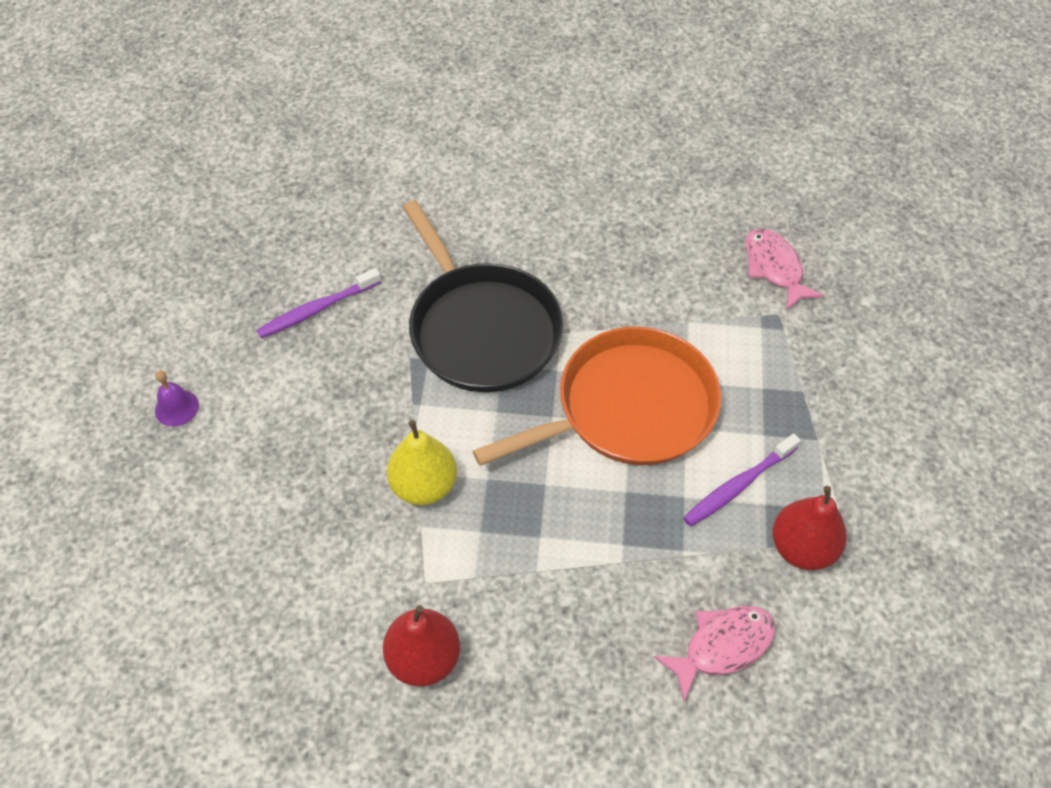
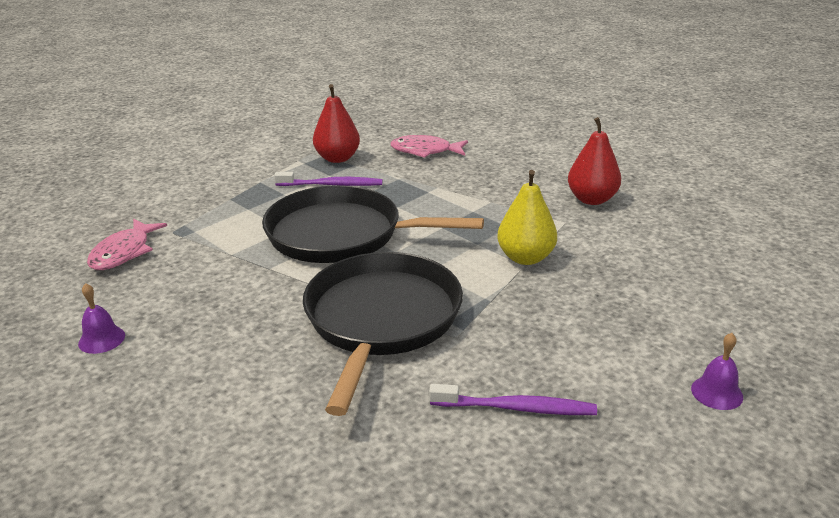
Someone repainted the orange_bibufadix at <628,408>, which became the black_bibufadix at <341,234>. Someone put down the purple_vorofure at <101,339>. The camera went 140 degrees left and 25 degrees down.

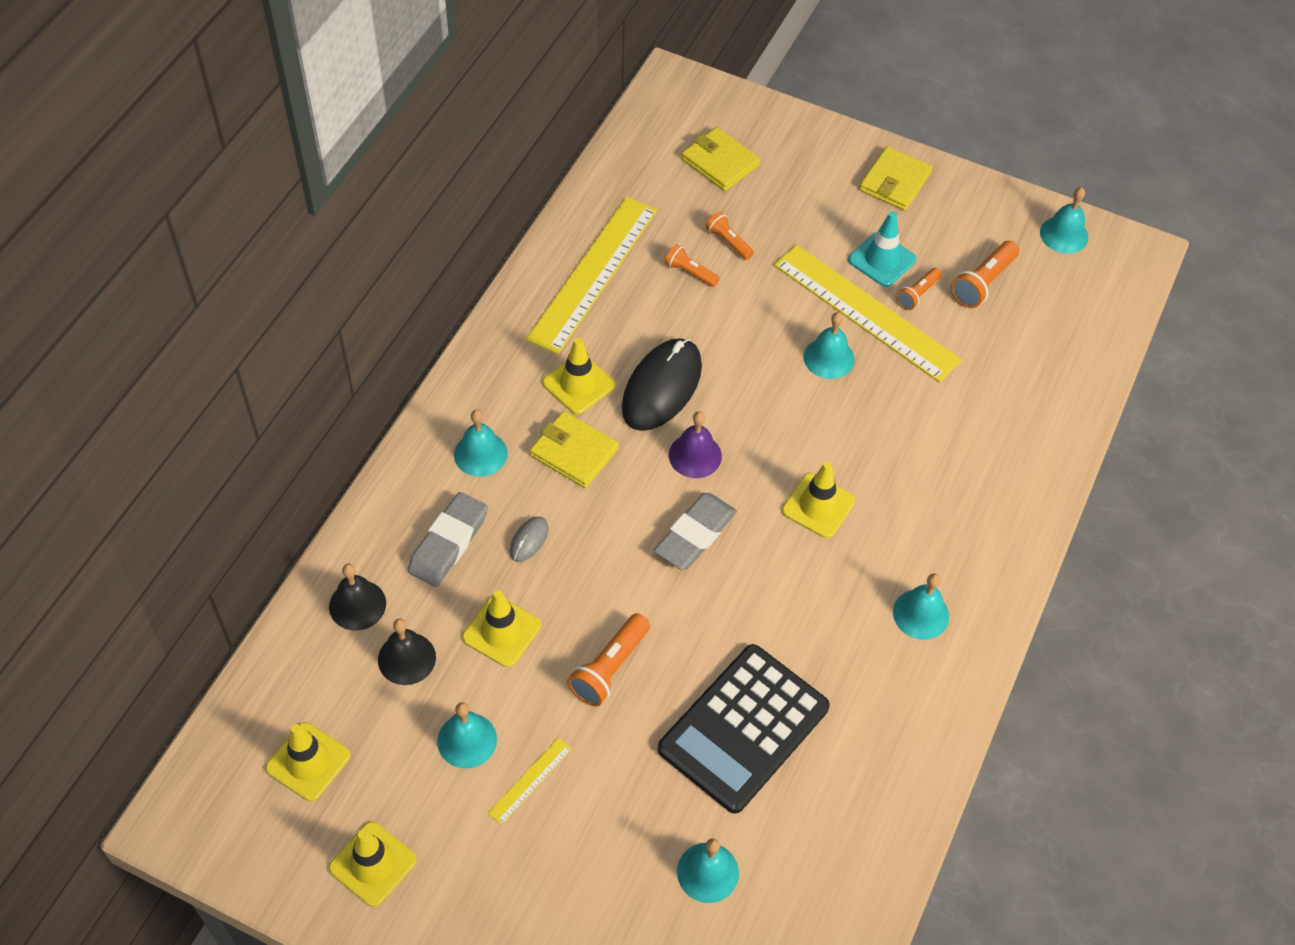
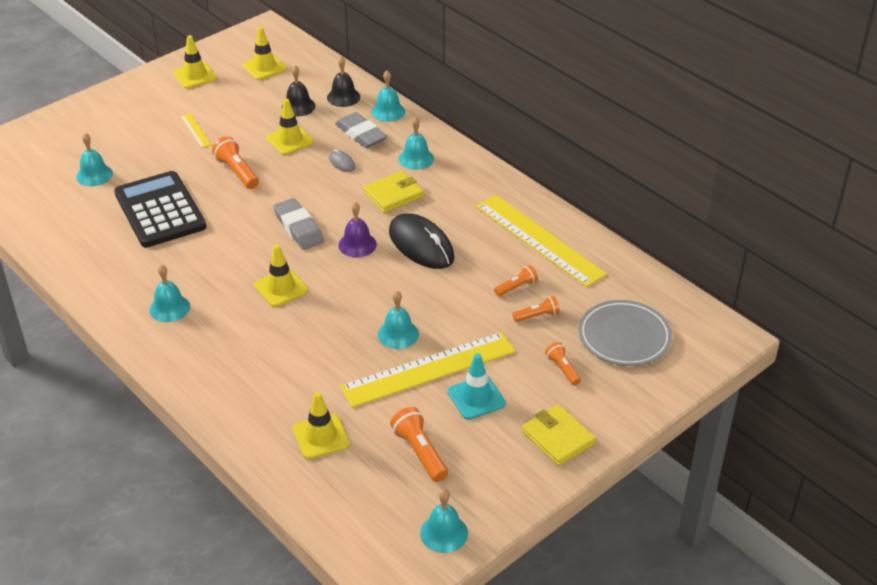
Someone carried the turquoise_vorofure from <467,740> to <388,111>. Someone carried the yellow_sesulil from <578,384> to <321,436>. Someone swapped the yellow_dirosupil at <720,162> for the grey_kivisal at <624,336>. Someone carried the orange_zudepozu from <917,294> to <562,369>. The camera went 115 degrees right and 15 degrees down.

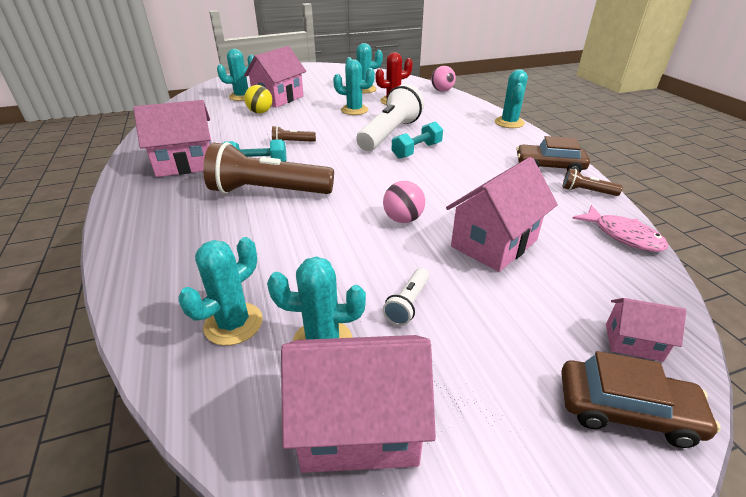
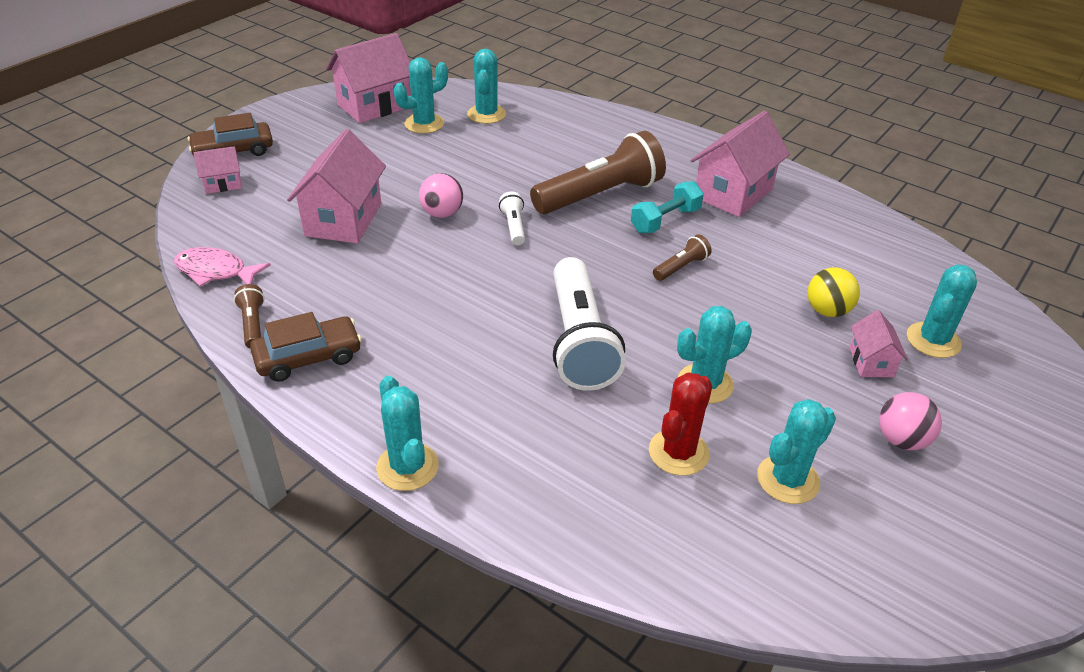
Someone scaled the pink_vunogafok at <278,99> by 0.51. Someone carried the white_zudepozu from <408,304> to <514,226>. Someone took away the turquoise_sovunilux at <417,151>. Someone carried the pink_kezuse from <442,90> to <901,440>. Someone rotated the brown_zudepozu at <586,191> by 90 degrees counterclockwise. The camera went 145 degrees right and 5 degrees up.

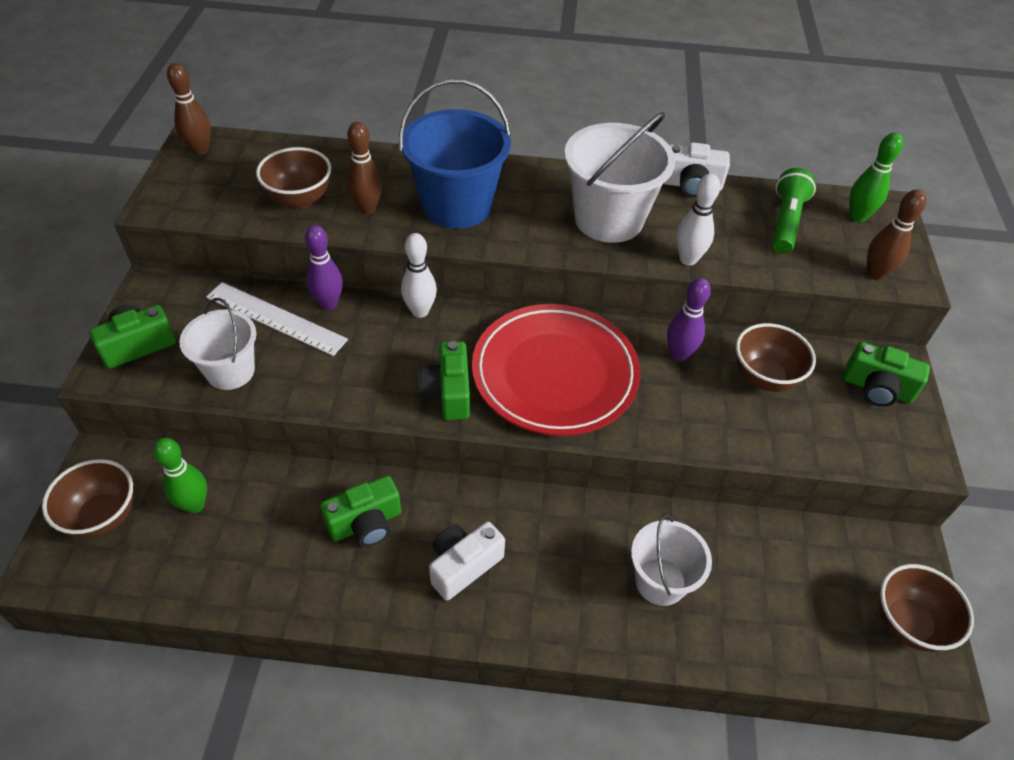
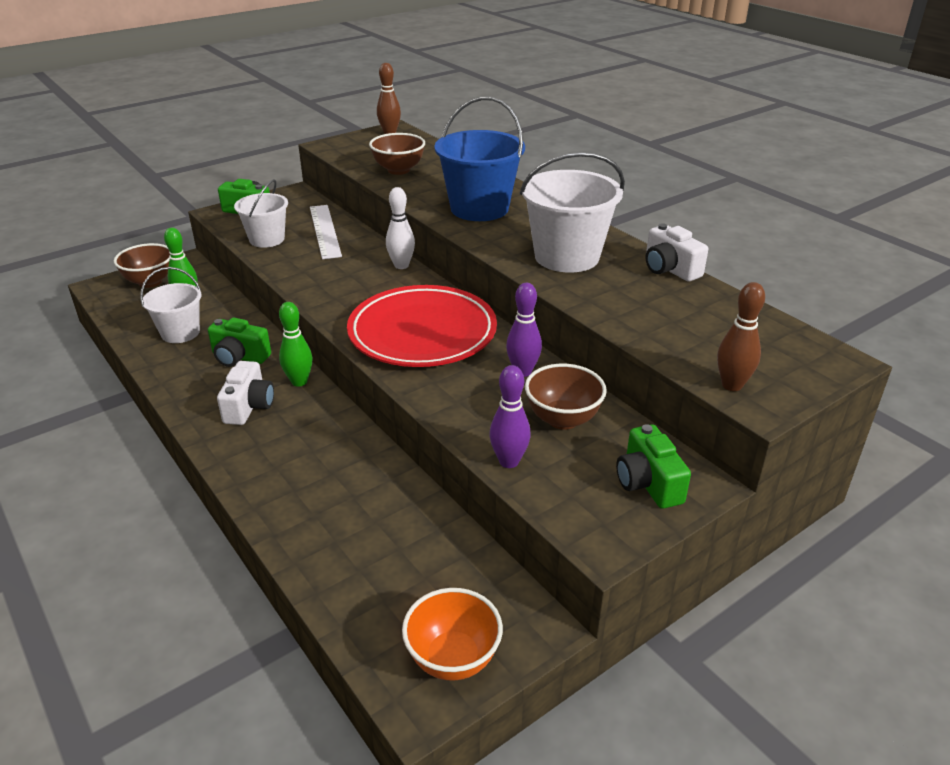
Someone carried the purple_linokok from <328,304> to <509,461>. Someone took away the brown_linokok at <367,209>. Someone took away the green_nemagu at <448,393>. Someone rotated the white_nemagu at <463,565> by 90 degrees clockwise. Someone carried the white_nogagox from <660,581> to <180,333>. Someone took away the white_linokok at <688,259>. Someone took away the green_zudepozu at <785,222>. Someone carried the green_linokok from <857,217> to <299,382>. Someone repainted the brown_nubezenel at <907,623>, which became the orange_nubezenel at <453,658>. The camera went 50 degrees right and 15 degrees down.

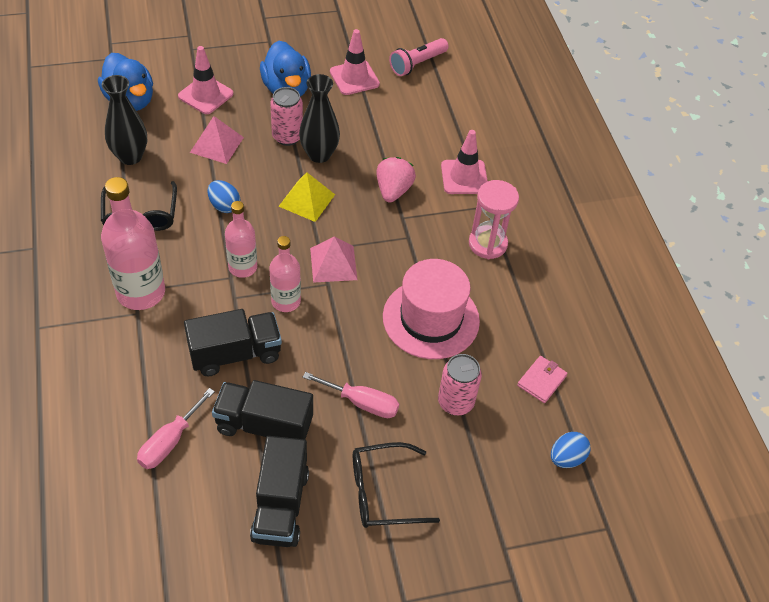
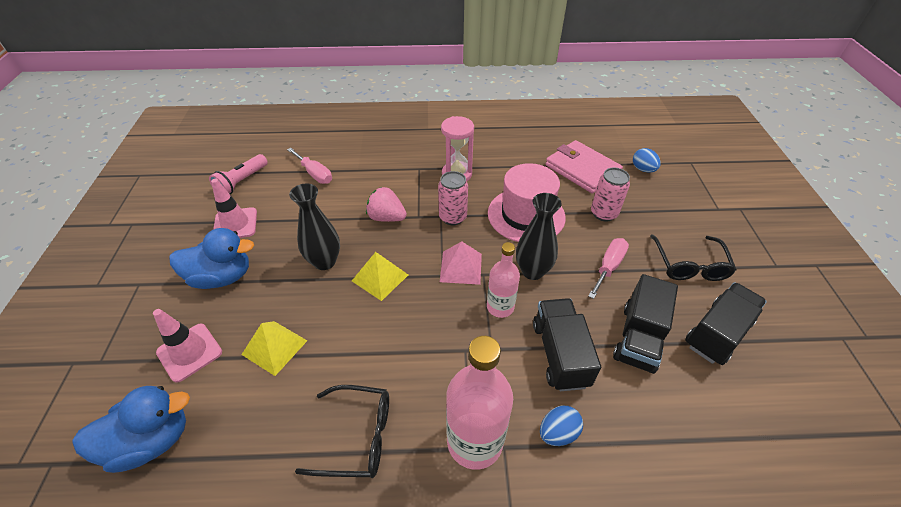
Someone carried the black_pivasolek from <130,156> to <532,271>. Someone carried the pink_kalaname from <170,442> to <315,174>. Someone repainted the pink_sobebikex at <217,144>, which became the yellow_sobebikex at <274,347>. Someone carried the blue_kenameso from <224,206> to <558,433>. Someone took away the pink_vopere at <243,267>. Someone rotated the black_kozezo at <280,505> by 60 degrees counterclockwise. Someone carried the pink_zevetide from <287,137> to <453,217>. Someone rotated the pink_zudepozu at <417,64> by 60 degrees clockwise. Someone took away the pink_sesulil at <464,177>. Someone scaled the pink_dirosupil at <541,381> by 2.02. The camera went 75 degrees left and 5 degrees down.

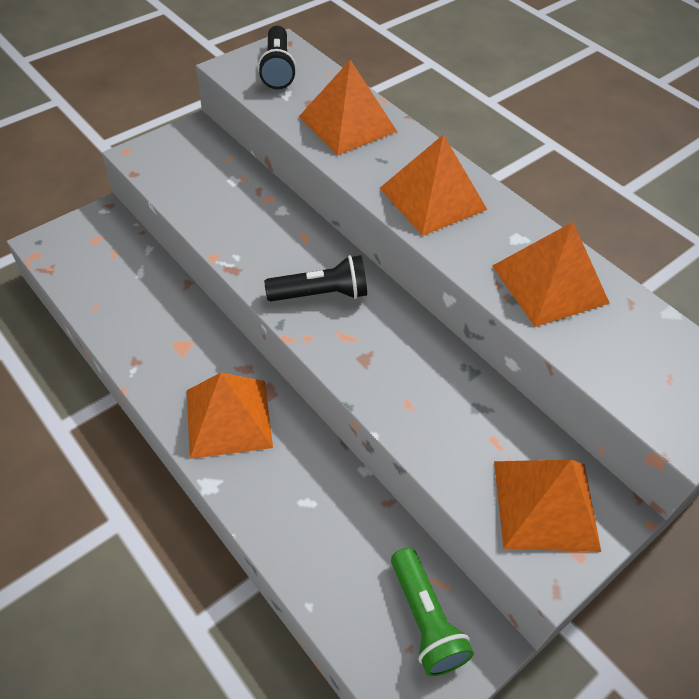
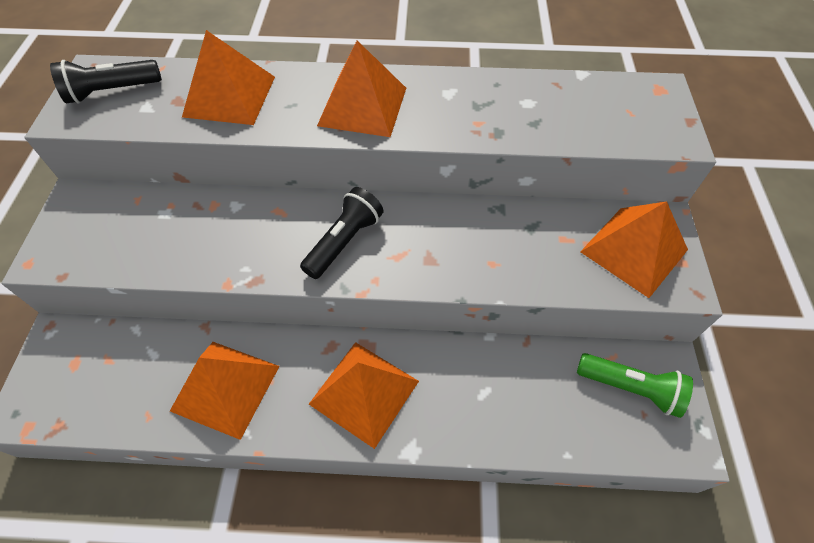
Someone rotated the black_zudepozu at <278,69> by 120 degrees clockwise. Someone carried the orange_sobebikex from <550,284> to <226,388>. The camera went 45 degrees left and 5 degrees up.

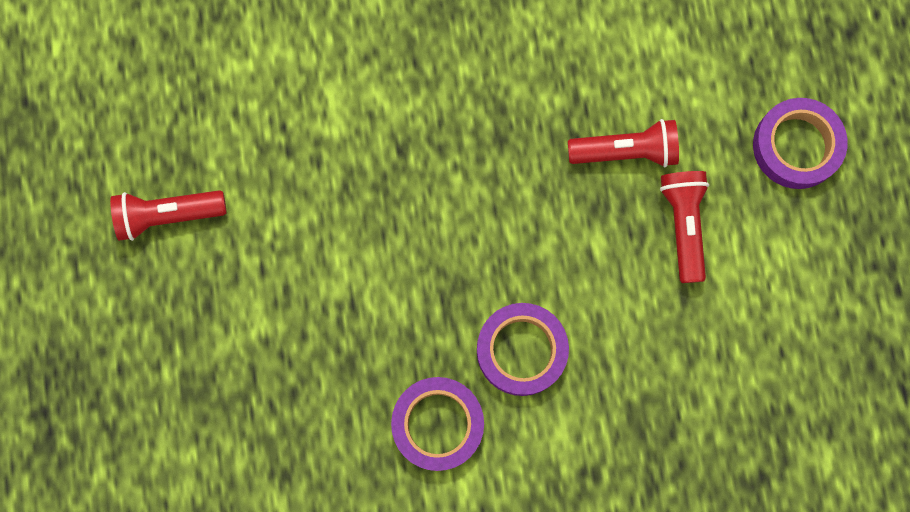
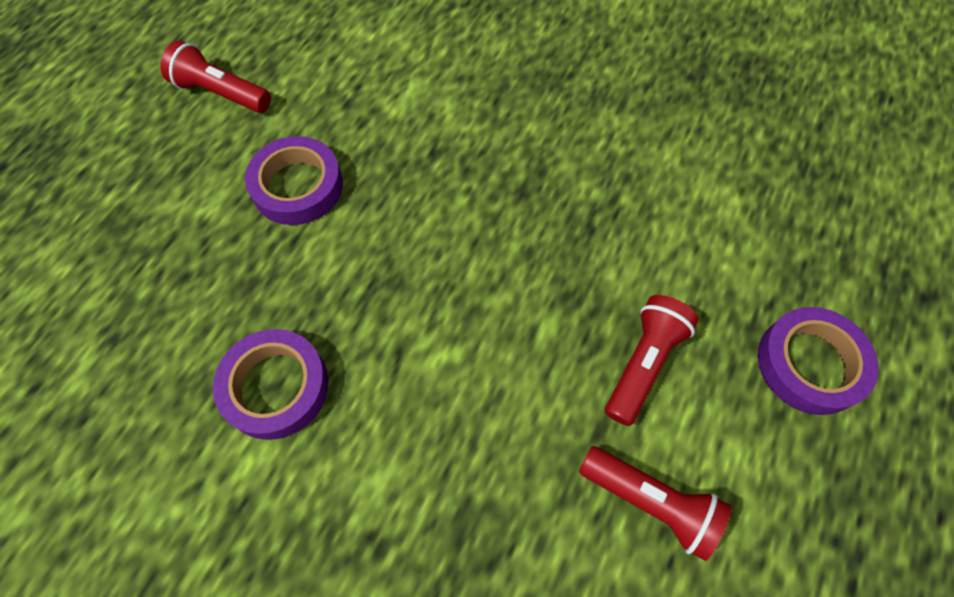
Someone carried the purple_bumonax from <521,350> to <297,186>. Someone carried the red_zudepozu from <626,151> to <650,502>. The camera went 35 degrees right and 15 degrees down.

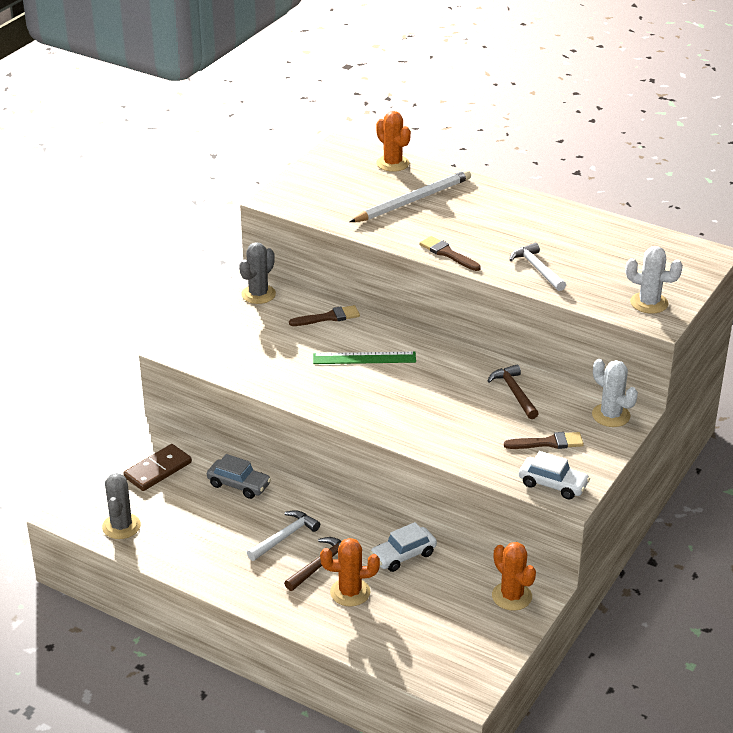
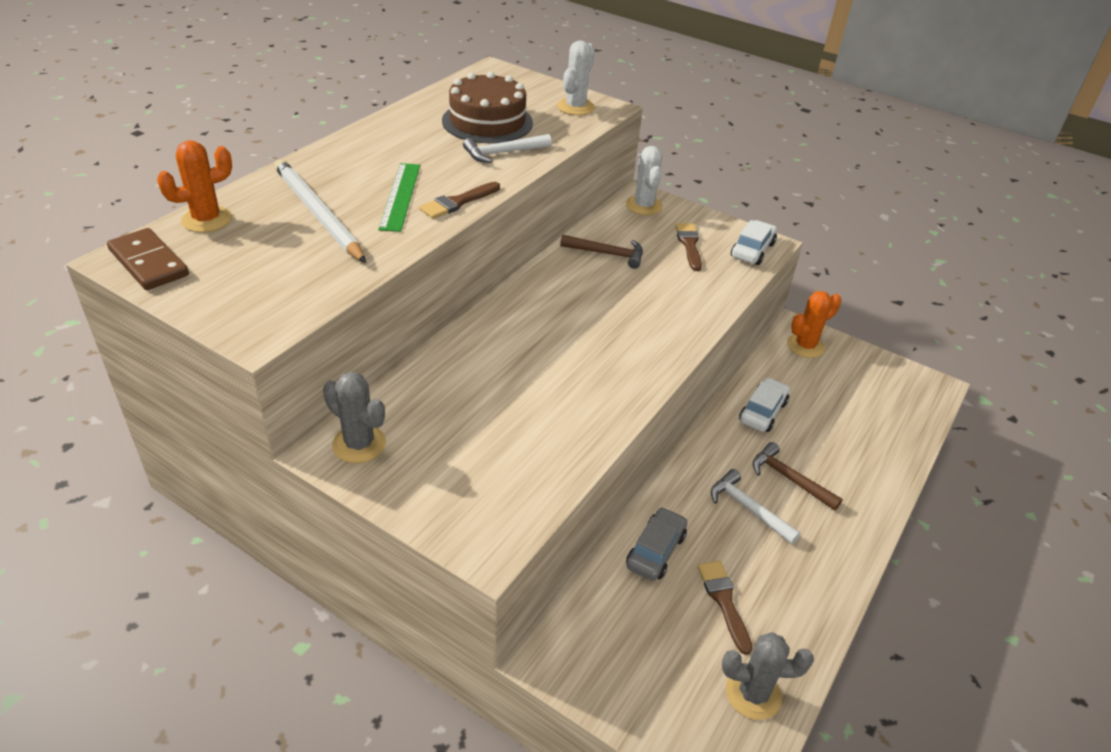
Someone carried the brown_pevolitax from <158,470> to <148,263>. Someone carried the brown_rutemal from <328,317> to <724,601>. Someone carried the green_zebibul from <364,358> to <400,196>. Someone took away the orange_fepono at <350,592>. Someone rotated the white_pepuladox at <403,555> by 120 degrees counterclockwise. Someone rotated the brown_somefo at <514,393> by 150 degrees counterclockwise. Someone rotated the white_fepono at <611,415> by 60 degrees counterclockwise. Someone put down the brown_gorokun at <487,122>. The camera went 90 degrees left and 5 degrees up.

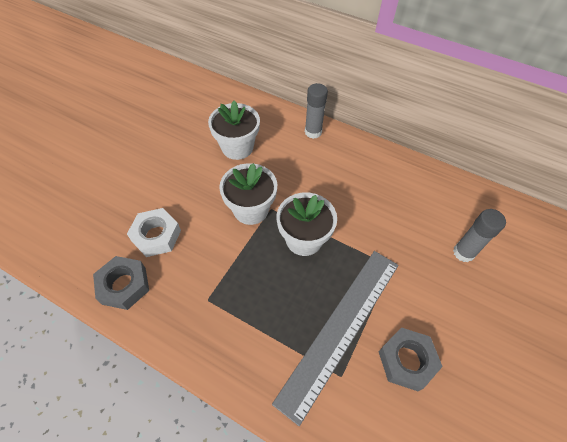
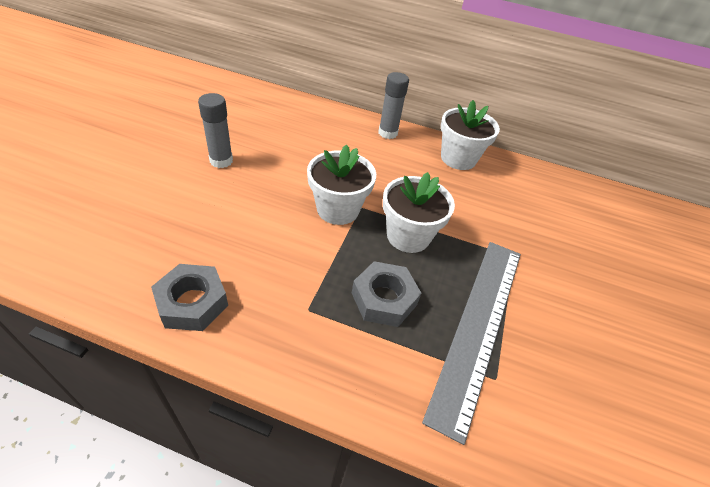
Someone took away the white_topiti at <156,236>. Someone carried the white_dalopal from <237,147> to <458,158>. Someone carried the grey_topiti from <406,361> to <384,299>. Someone carried the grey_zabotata from <463,252> to <221,161>. The camera went 15 degrees left and 10 degrees down.

